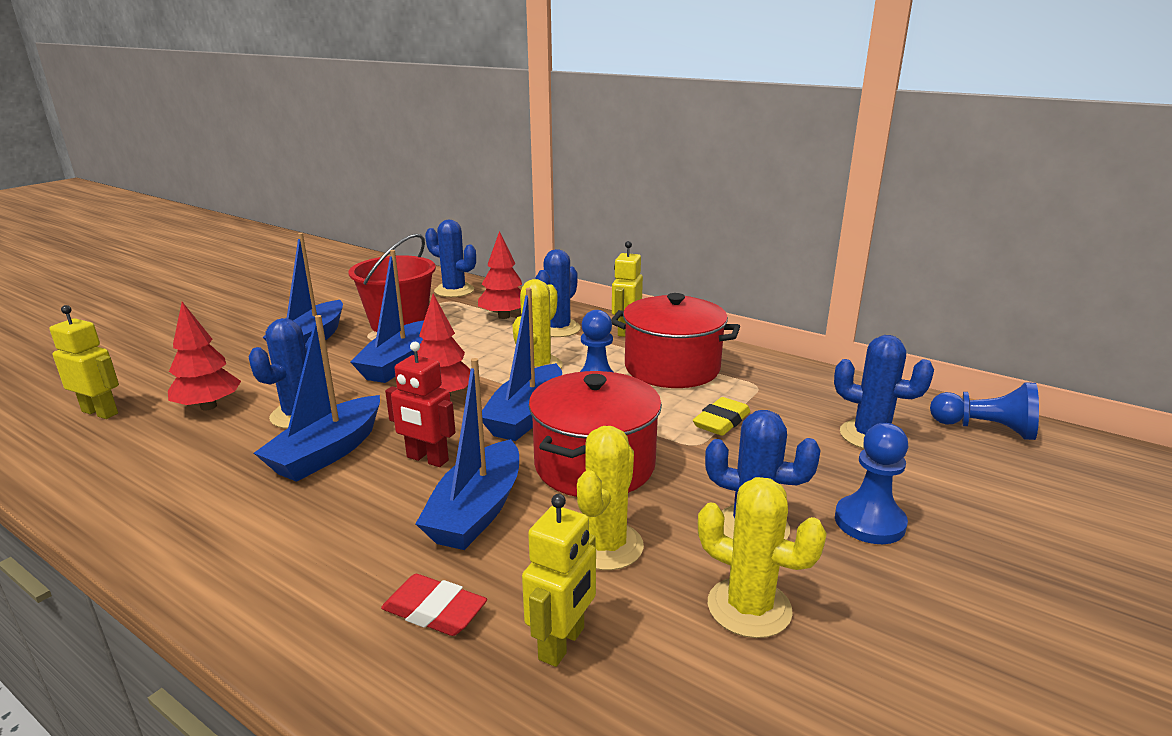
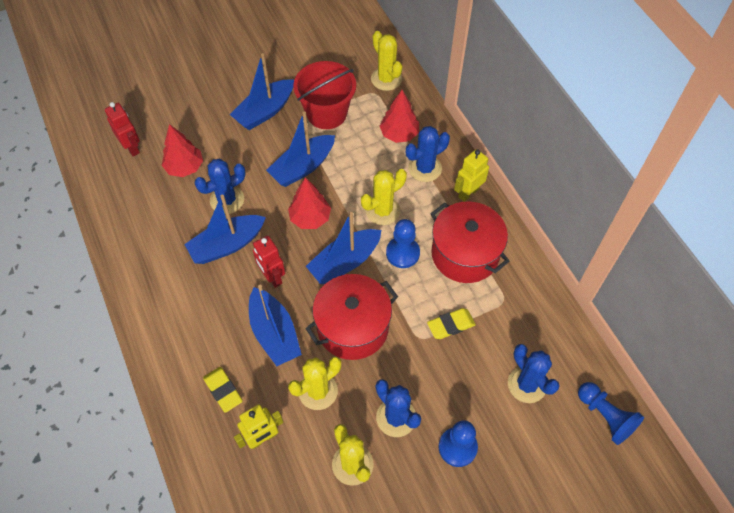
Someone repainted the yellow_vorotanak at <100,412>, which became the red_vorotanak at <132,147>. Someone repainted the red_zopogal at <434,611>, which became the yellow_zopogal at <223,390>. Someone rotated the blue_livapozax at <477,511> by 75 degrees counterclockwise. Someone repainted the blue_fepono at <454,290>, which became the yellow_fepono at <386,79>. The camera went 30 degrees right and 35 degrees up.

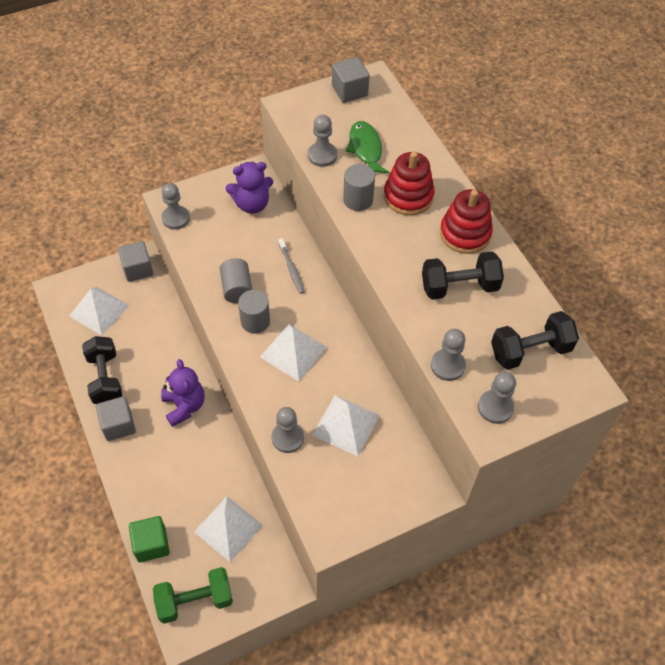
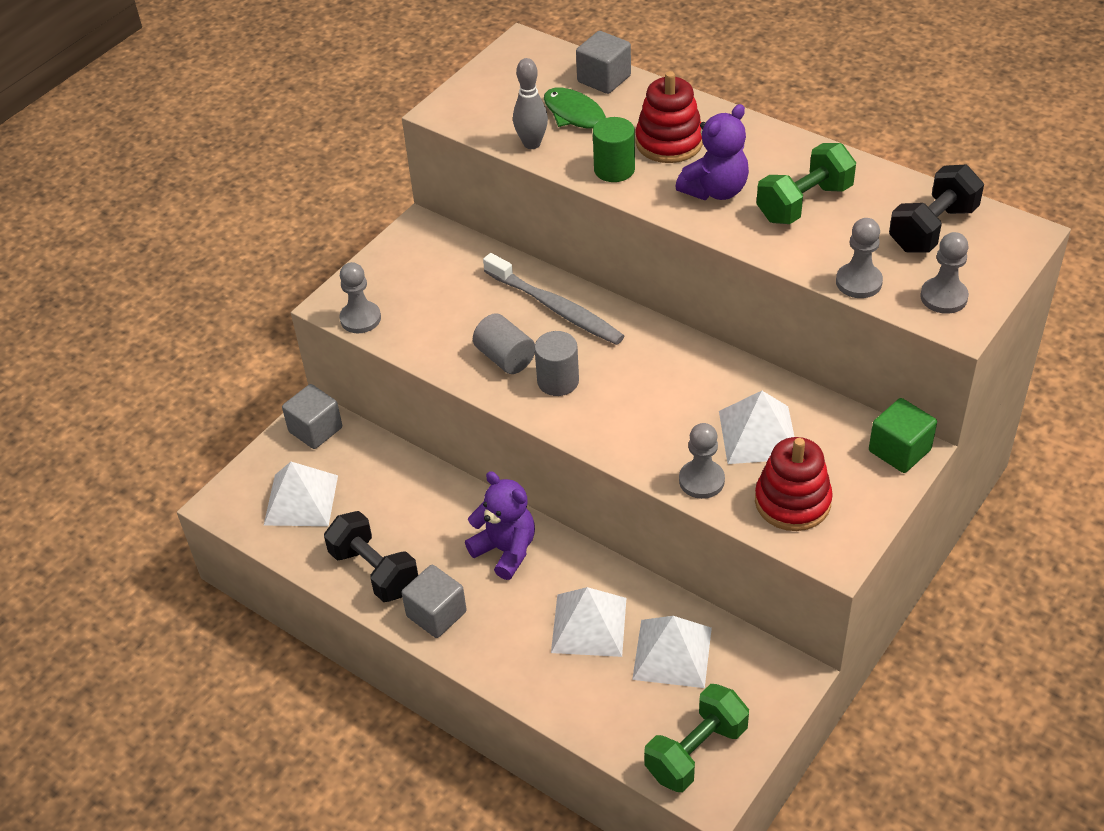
Someone carried the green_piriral from <151,544> to <899,450>. Someone carried the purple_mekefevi from <252,204> to <715,190>. Someone carried the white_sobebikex from <293,352> to <589,625>. Someone scaled the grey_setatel at <291,269> by 1.84. Someone swapped the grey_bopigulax at <322,155> for the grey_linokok at <532,144>. Someone carried the grey_piriral from <349,91> to <604,79>. Someone repainted the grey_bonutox at <358,200>, which became the green_bonutox at <614,169>. Someone repainted the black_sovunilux at <459,286>, which became the green_sovunilux at <804,203>. Someone carried the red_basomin from <465,233> to <792,501>. The camera went 25 degrees left and 10 degrees down.

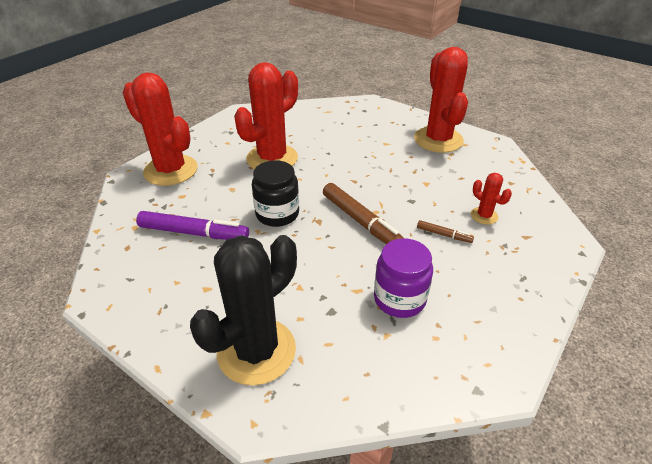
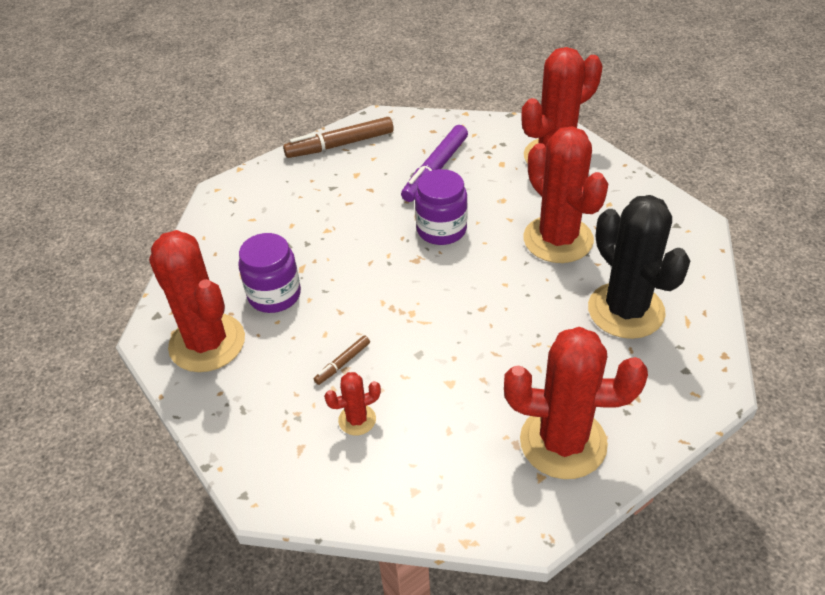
Someone carried the black_fepono from <256,351> to <626,310>. Someone repainted the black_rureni at <277,214>, which became the purple_rureni at <441,229>. Someone carried the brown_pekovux from <361,222> to <340,145>. Someone put down the red_fepono at <207,343>. The camera went 110 degrees right and 5 degrees up.

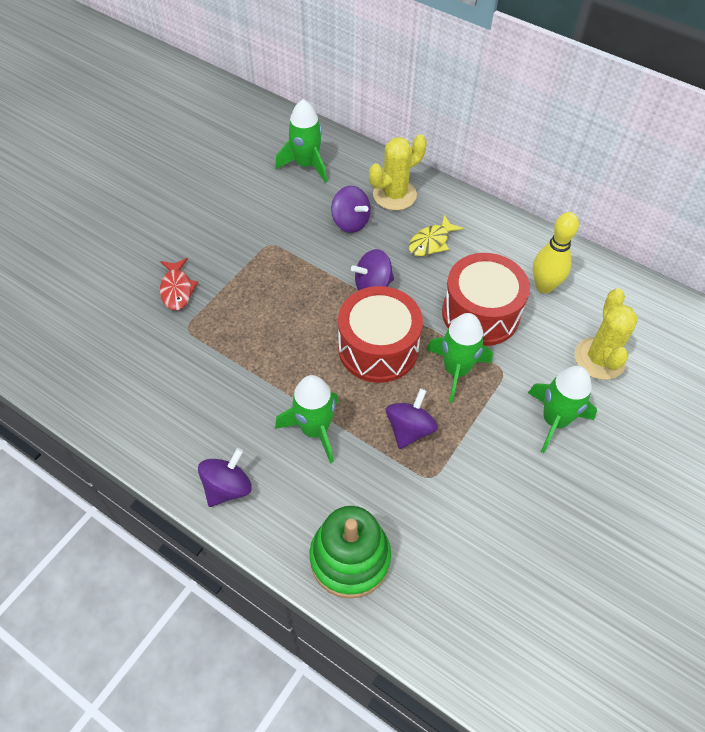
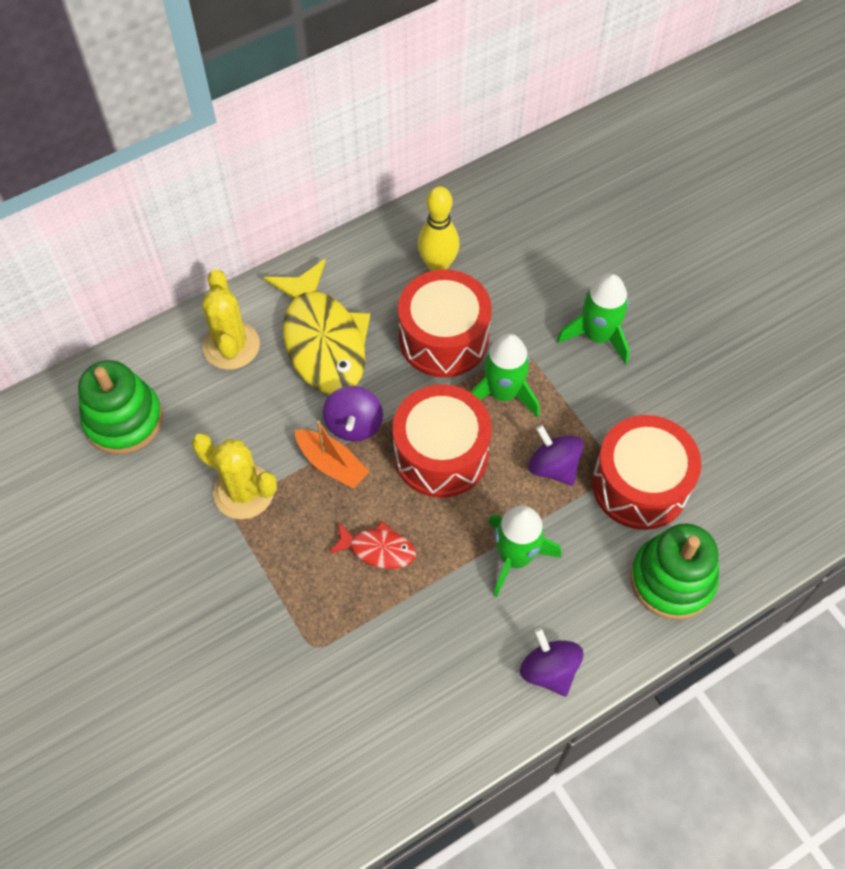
Someone carried the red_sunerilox from <177,289> to <378,549>. Someone swapped the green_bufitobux at <306,165> for the green_basomin at <123,420>. Someone took away the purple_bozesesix at <350,222>. Someone scaled the yellow_sunerilox at <431,242> by 2.06. Someone carried the yellow_fepono from <599,358> to <243,492>. Someone put down the orange_livapozax at <332,464>. Someone put down the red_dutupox at <640,485>. The camera went 65 degrees left and 5 degrees up.

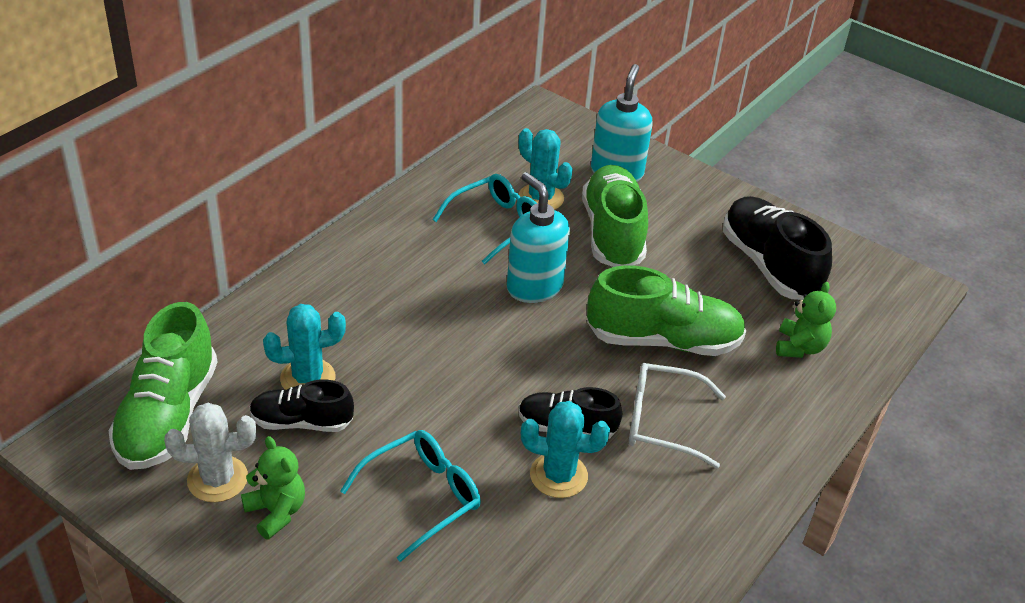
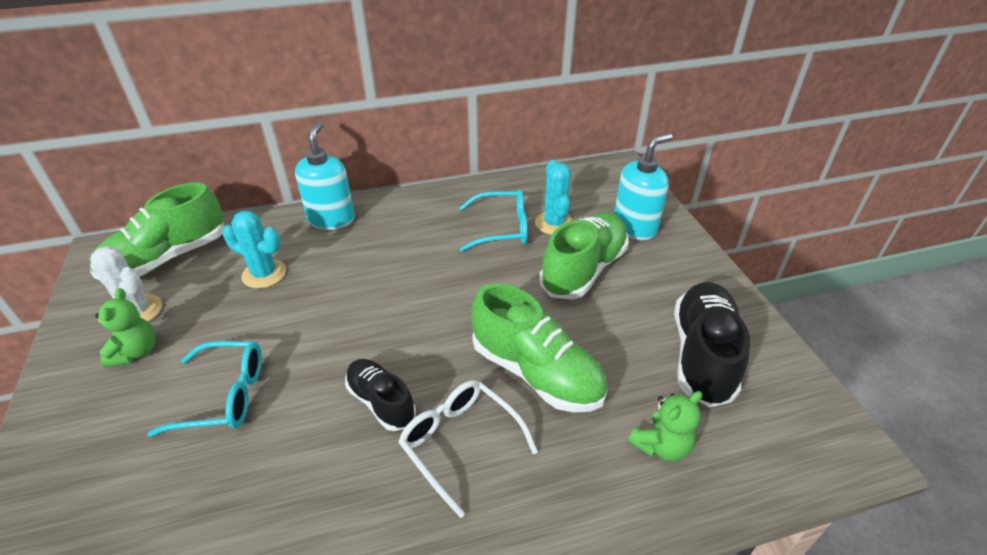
Someone took away the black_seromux at <301,422>. Someone carried the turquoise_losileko from <534,287> to <331,219>. Someone took away the turquoise_fepono at <558,475>. The camera went 40 degrees right and 0 degrees up.

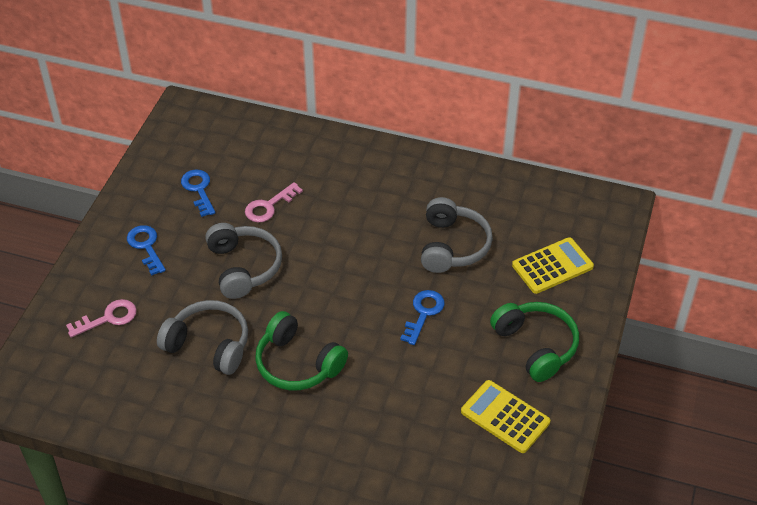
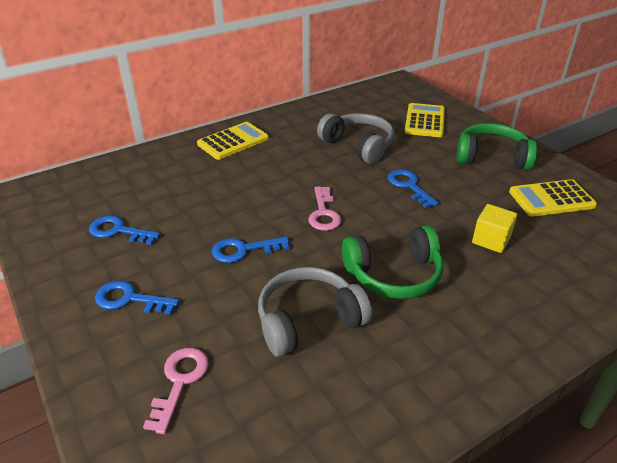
Someone swapped the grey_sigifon at <244,267> for the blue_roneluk at <244,250>. Someone carried the pink_roneluk from <269,206> to <323,213>. Someone put down the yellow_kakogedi at <233,141>. Someone put down the yellow_piriral at <491,240>. The camera went 50 degrees left and 10 degrees down.

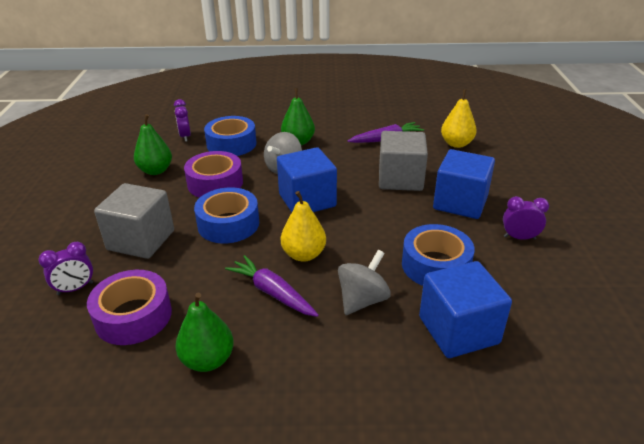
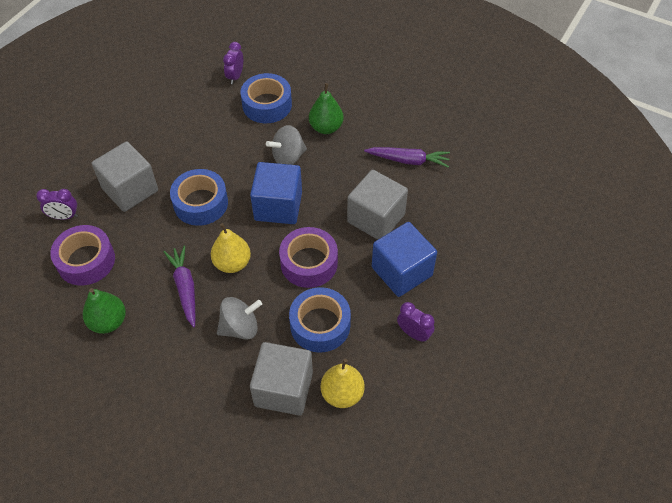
Someone took away the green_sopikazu at <156,171>. Someone carried the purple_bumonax from <215,183> to <309,263>. Someone repainted the blue_piriral at <458,330>, which became the grey_piriral at <283,389>. Someone carried the yellow_sopikazu from <456,144> to <342,394>. The camera went 30 degrees right and 20 degrees up.

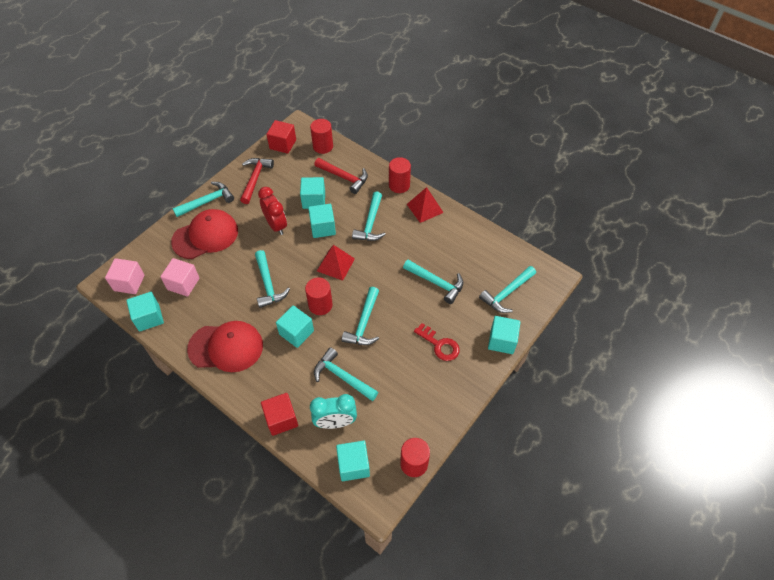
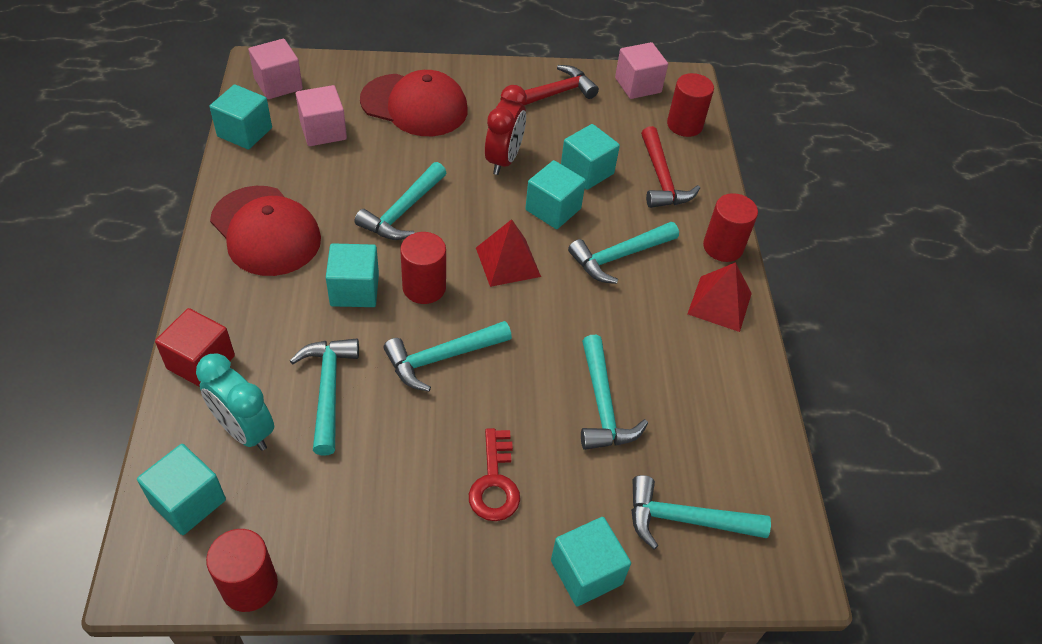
Someone took away the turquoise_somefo at <207,202>. Someone repainted the red_piriral at <283,144>, which became the pink_piriral at <638,85>. The camera went 45 degrees right and 5 degrees down.

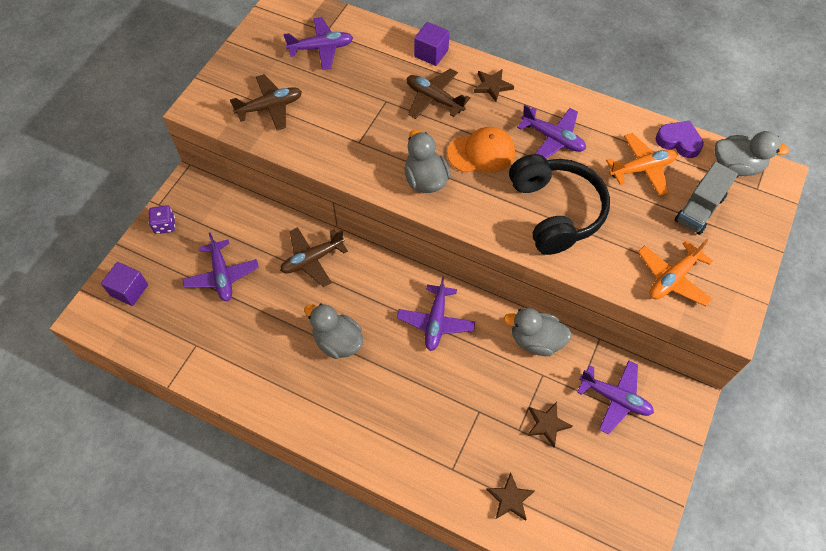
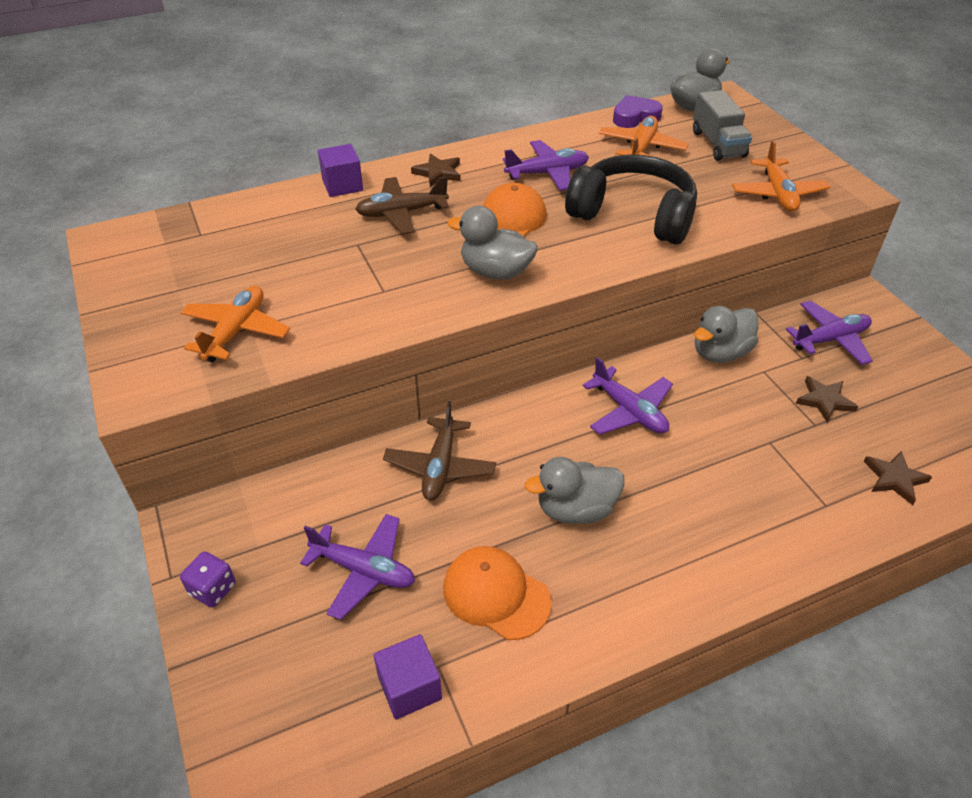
Someone carried the purple_piriral from <129,290> to <409,687>. Someone repainted the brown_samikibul at <270,107>, which became the orange_samikibul at <236,331>. Someone took away the purple_samikibul at <321,48>. Someone put down the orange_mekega at <496,594>. The camera went 50 degrees left and 15 degrees down.

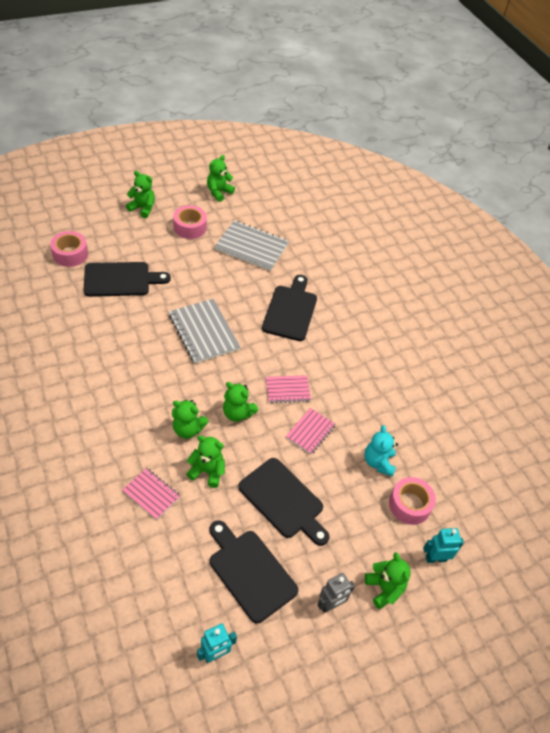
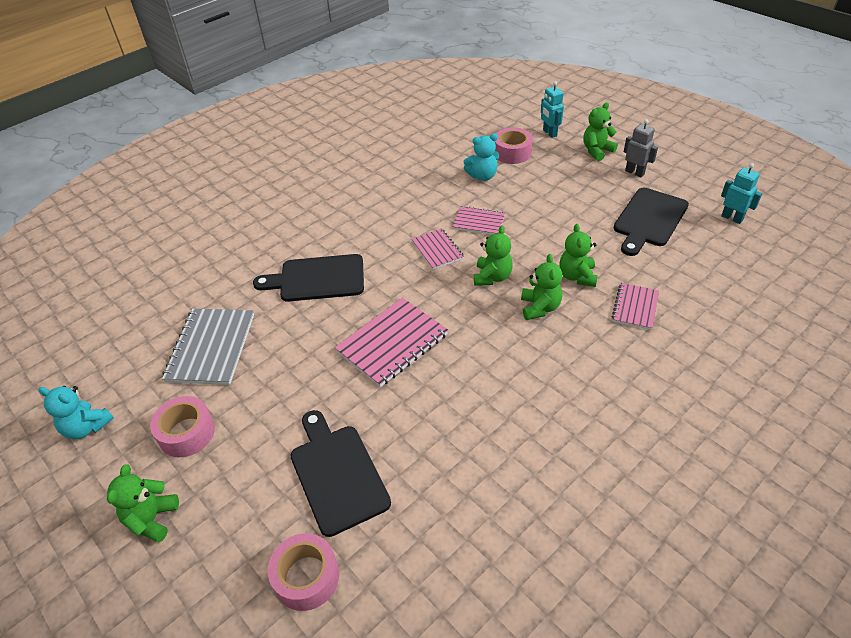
Someone repainted the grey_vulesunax at <203,332>, which became the pink_vulesunax at <392,343>. Someone repainted the green_mekefevi at <219,192>, which became the turquoise_mekefevi at <87,427>. Someone took away the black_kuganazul at <283,500>. The camera went 100 degrees left and 5 degrees down.

